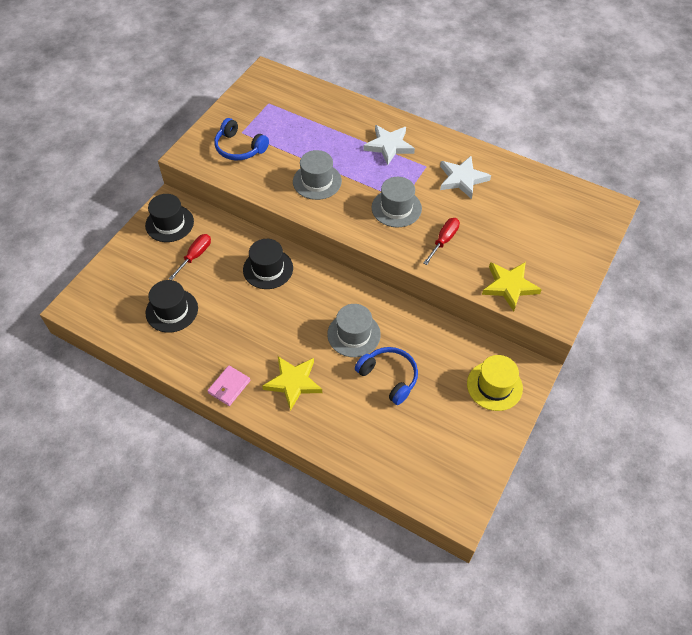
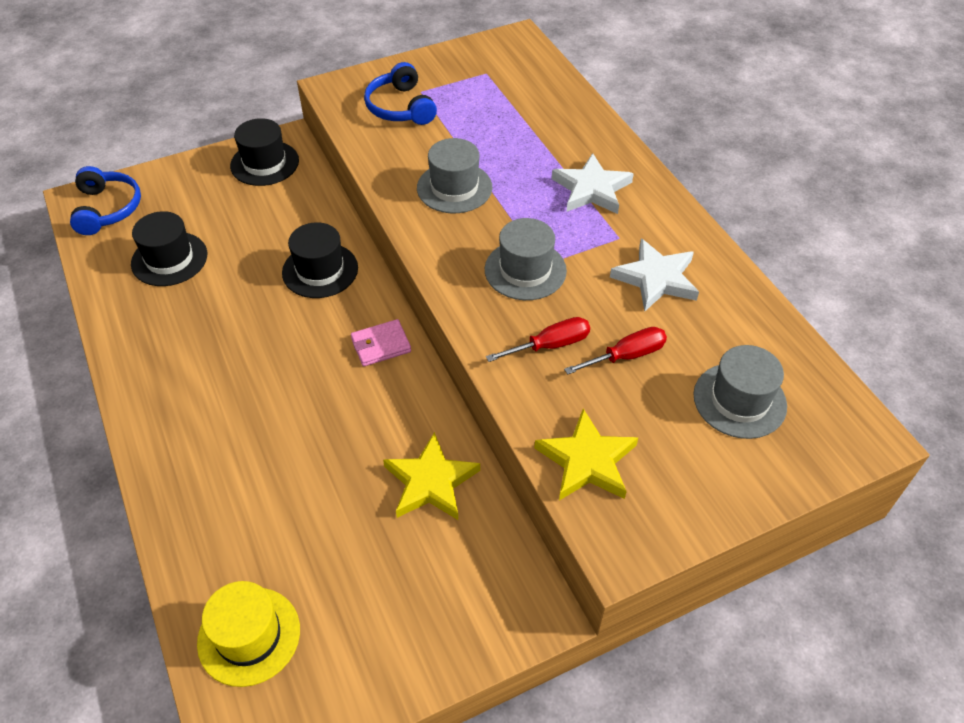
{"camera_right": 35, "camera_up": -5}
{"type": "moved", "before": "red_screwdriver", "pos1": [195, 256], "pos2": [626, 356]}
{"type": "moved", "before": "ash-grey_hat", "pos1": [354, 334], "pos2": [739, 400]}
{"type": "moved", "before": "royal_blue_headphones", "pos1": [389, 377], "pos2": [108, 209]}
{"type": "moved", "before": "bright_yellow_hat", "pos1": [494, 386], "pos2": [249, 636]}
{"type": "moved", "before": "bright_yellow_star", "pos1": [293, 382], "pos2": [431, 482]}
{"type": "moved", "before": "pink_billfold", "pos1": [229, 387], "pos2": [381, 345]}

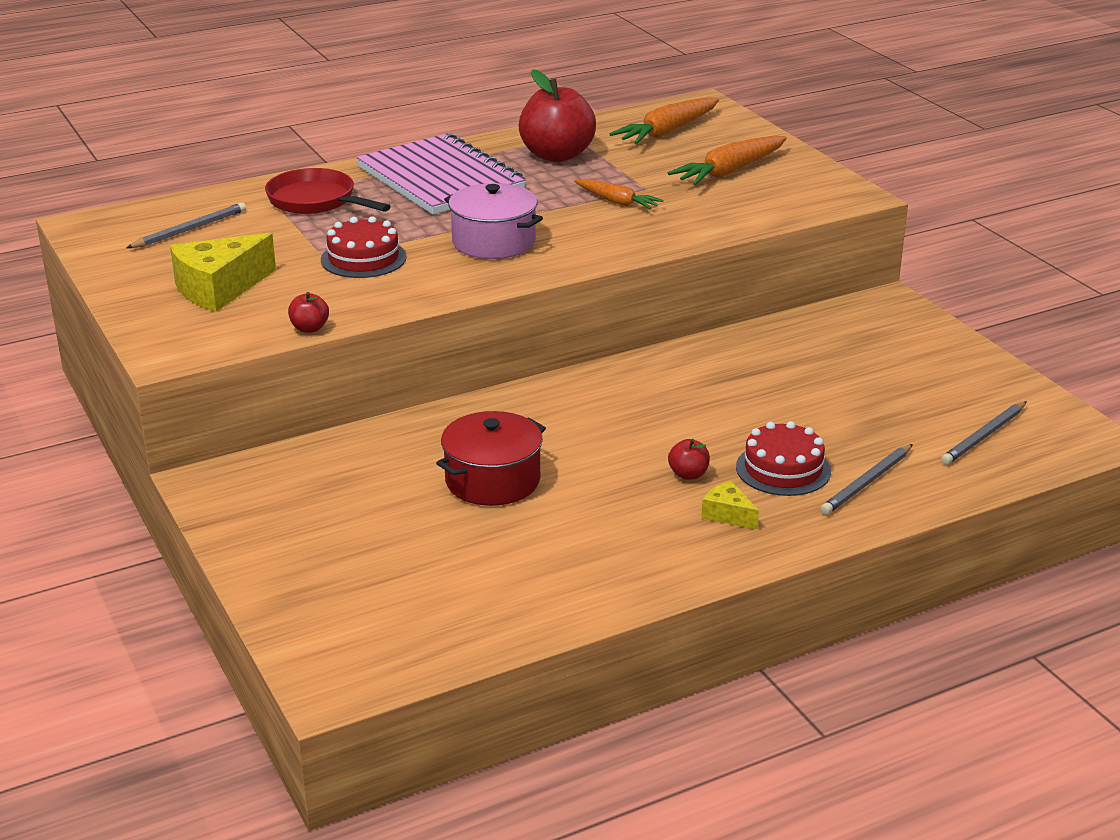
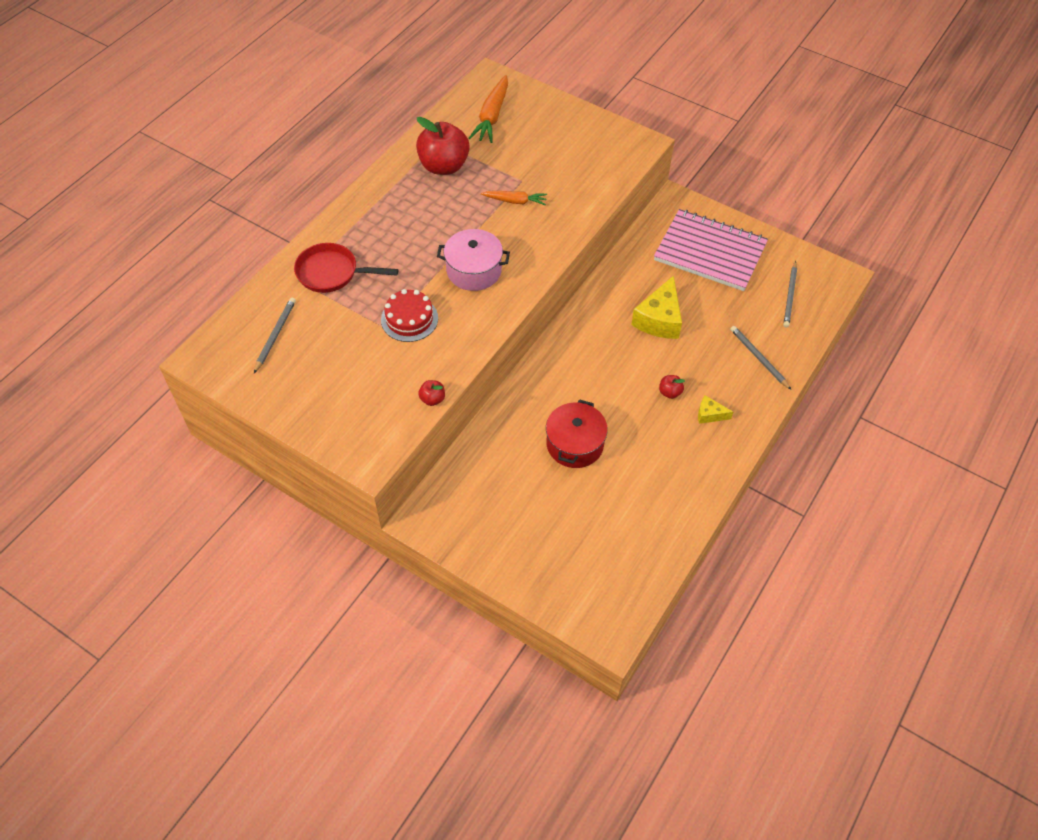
{"camera_right": -30, "camera_up": 25}
{"type": "moved", "before": "pink_notebook", "pos1": [440, 179], "pos2": [710, 252]}
{"type": "removed", "before": "orange_root_vegetable", "pos1": [730, 171]}
{"type": "moved", "before": "bright_yellow_piece_of_cheese", "pos1": [219, 288], "pos2": [659, 319]}
{"type": "removed", "before": "red_cake", "pos1": [783, 469]}
{"type": "turned", "before": "ash-grey_pencil", "pos1": [867, 482], "pos2": [758, 358], "turn": 135}

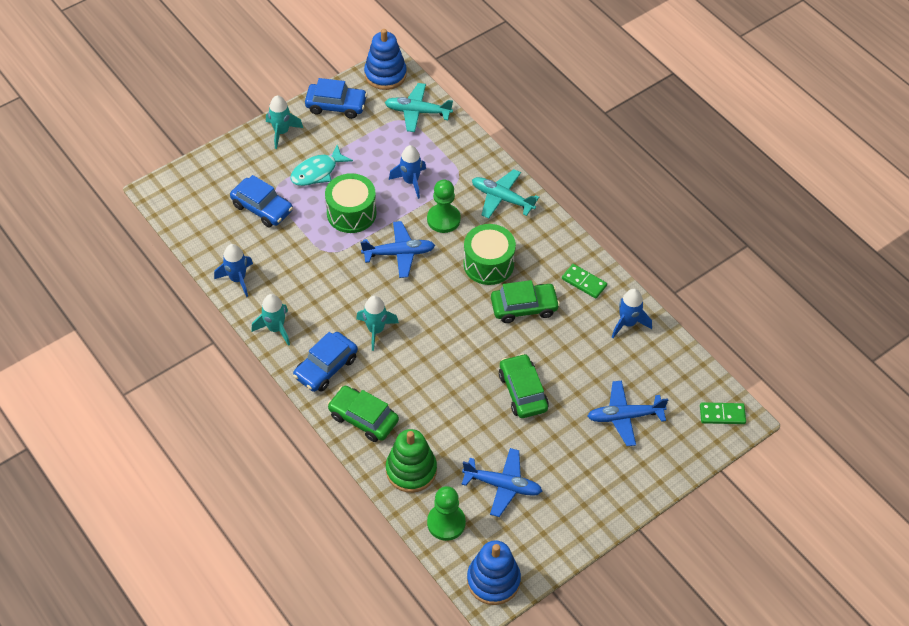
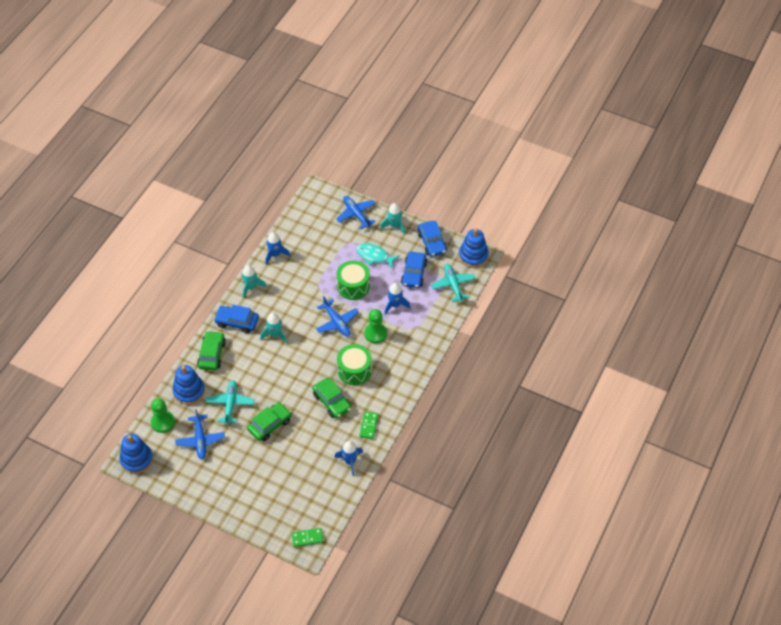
{"camera_right": 65, "camera_up": 0}
{"type": "moved", "before": "aqua_aeroplane", "pos1": [502, 198], "pos2": [230, 404]}
{"type": "moved", "before": "royal_blue_car", "pos1": [262, 208], "pos2": [414, 273]}
{"type": "moved", "before": "royal_blue_aeroplane", "pos1": [624, 417], "pos2": [356, 214]}
{"type": "turned", "before": "emerald_domino", "pos1": [722, 414], "pos2": [307, 538], "turn": -75}
{"type": "recoloured", "before": "emerald_stacking_rings", "after": "royal_blue_stacking_rings", "pos1": [411, 470], "pos2": [189, 391]}

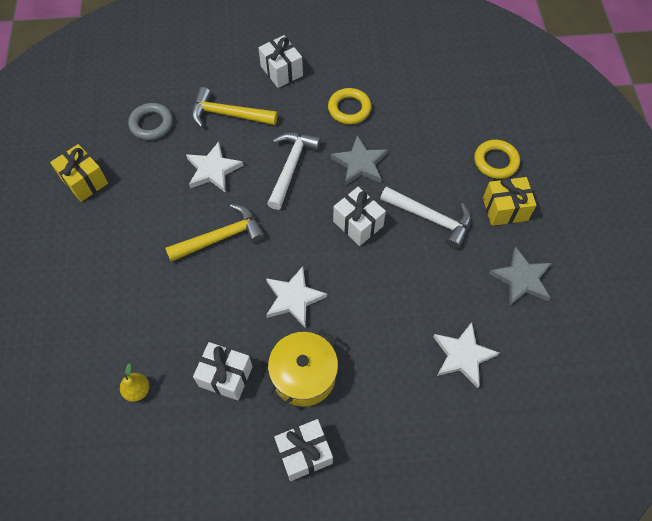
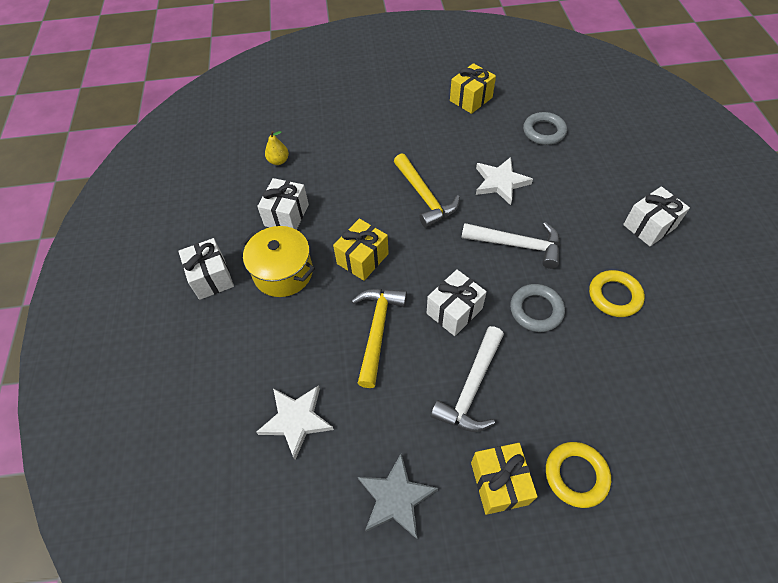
{"camera_right": 90, "camera_up": -5}
{"type": "moved", "before": "bright_yellow_claw_hammer", "pos1": [228, 114], "pos2": [377, 330]}
{"type": "replaced", "before": "ash-grey_star", "after": "ash-grey_torus", "pos1": [360, 163], "pos2": [536, 310]}
{"type": "replaced", "before": "snow-white_star", "after": "bright_yellow_present", "pos1": [293, 298], "pos2": [362, 259]}

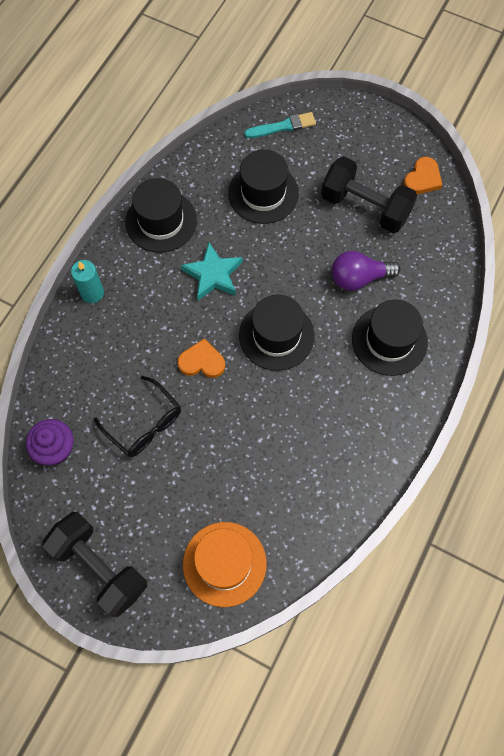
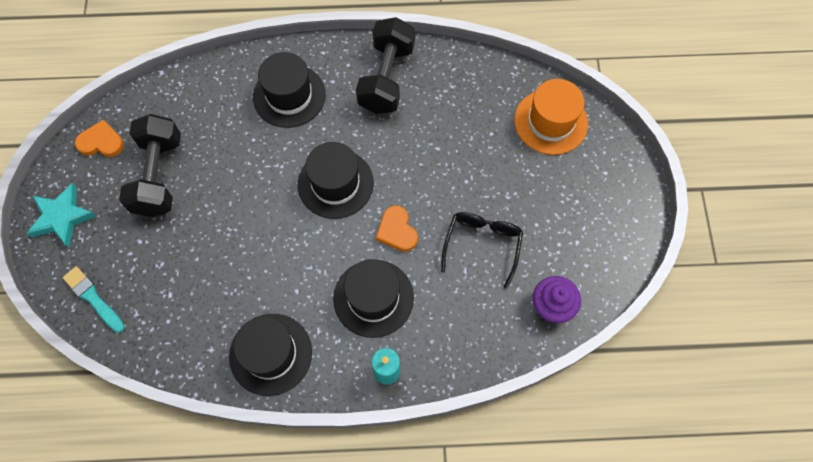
{"camera_right": -120, "camera_up": 0}
{"type": "moved", "before": "black_hat", "pos1": [263, 193], "pos2": [373, 298]}
{"type": "moved", "before": "aqua_star", "pos1": [213, 275], "pos2": [62, 217]}
{"type": "removed", "before": "purple_bulb", "pos1": [359, 278]}
{"type": "moved", "before": "black_free_weight", "pos1": [100, 567], "pos2": [386, 78]}

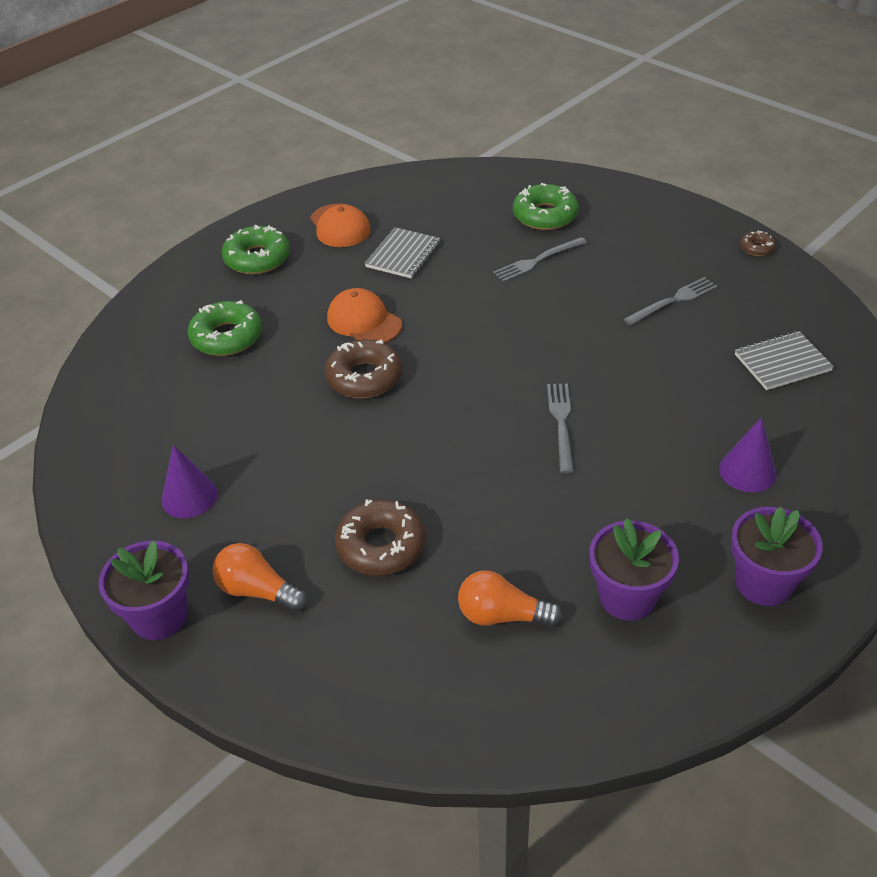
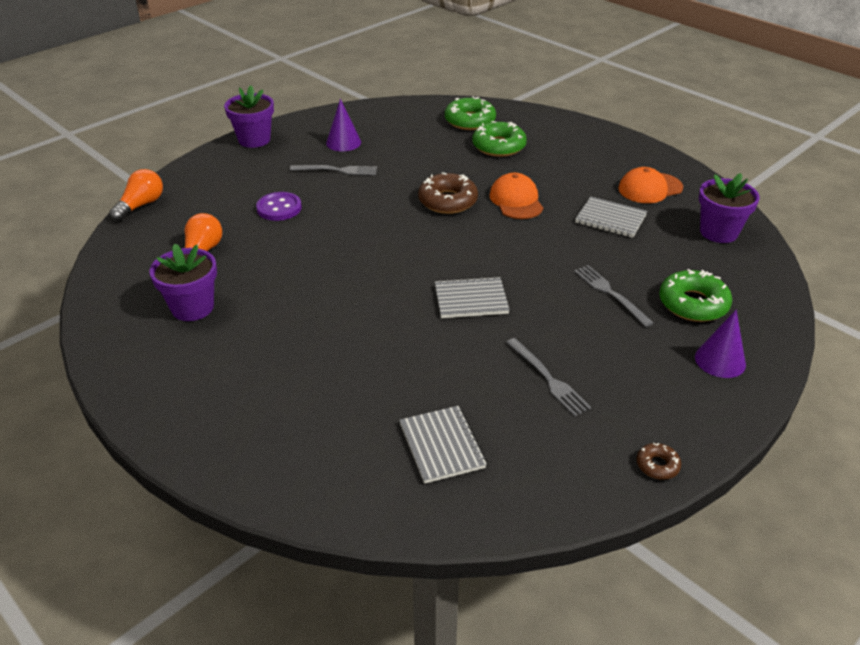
{"camera_right": 90, "camera_up": -5}
{"type": "moved", "before": "emerald_doughnut", "pos1": [257, 258], "pos2": [470, 121]}
{"type": "turned", "before": "orange_peaked_cap", "pos1": [364, 321], "pos2": [516, 200], "turn": -60}
{"type": "moved", "before": "ash-grey_table_fork", "pos1": [561, 423], "pos2": [337, 170]}
{"type": "moved", "before": "purple_cone", "pos1": [747, 471], "pos2": [720, 360]}
{"type": "replaced", "before": "brown_doughnut", "after": "purple_button", "pos1": [381, 546], "pos2": [279, 208]}
{"type": "moved", "before": "purple_plant_pot", "pos1": [763, 583], "pos2": [718, 232]}
{"type": "moved", "before": "orange_bulb", "pos1": [257, 590], "pos2": [141, 205]}
{"type": "added", "after": "ash-grey_notebook", "pos2": [471, 300]}

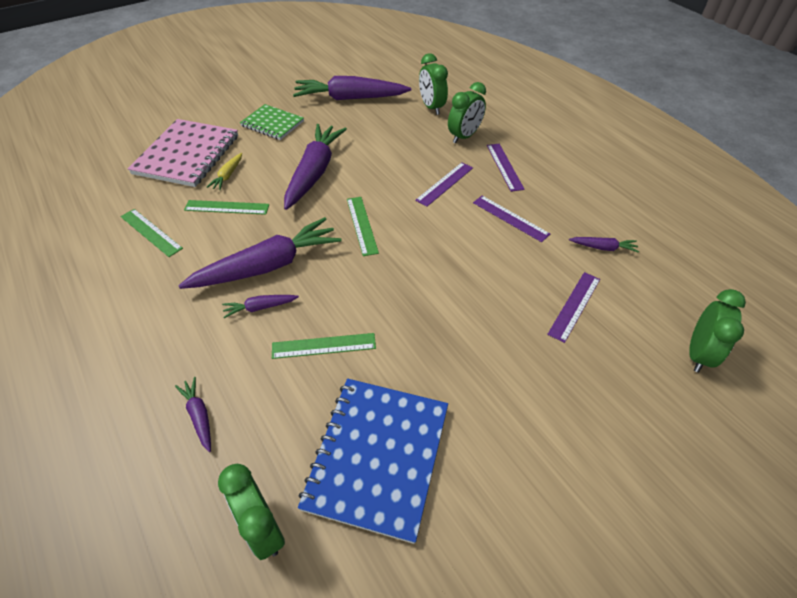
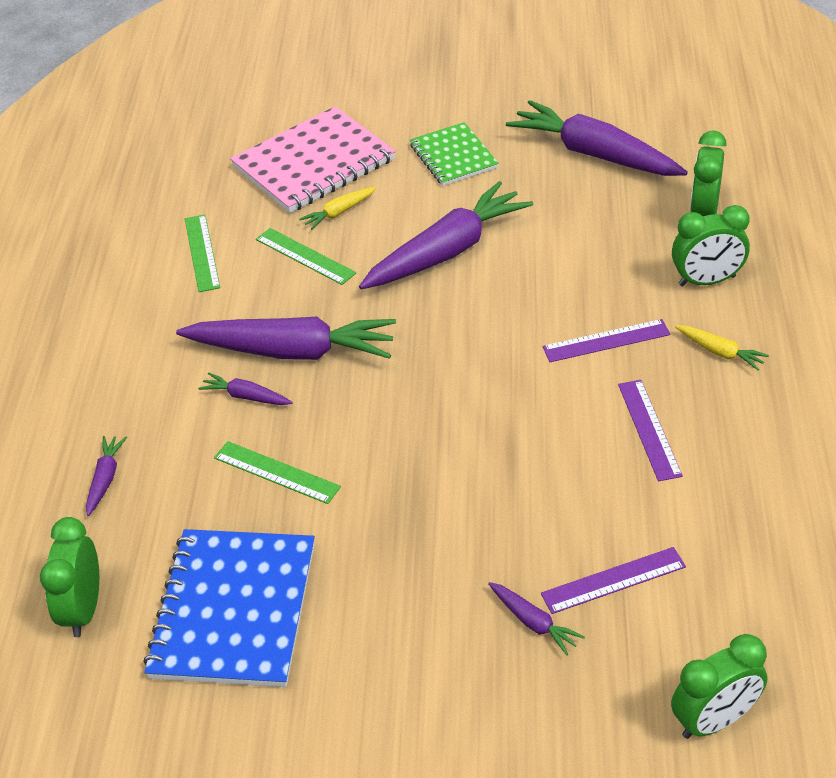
{"camera_right": 40, "camera_up": -5}
{"type": "replaced", "before": "purple_ruler", "after": "bright_yellow_root_vegetable", "pos1": [504, 166], "pos2": [720, 352]}
{"type": "removed", "before": "emerald_ruler", "pos1": [361, 225]}
{"type": "moved", "before": "purple_root_vegetable", "pos1": [603, 248], "pos2": [533, 622]}
{"type": "turned", "before": "royal_blue_notebook", "pos1": [377, 456], "pos2": [234, 610], "turn": -45}

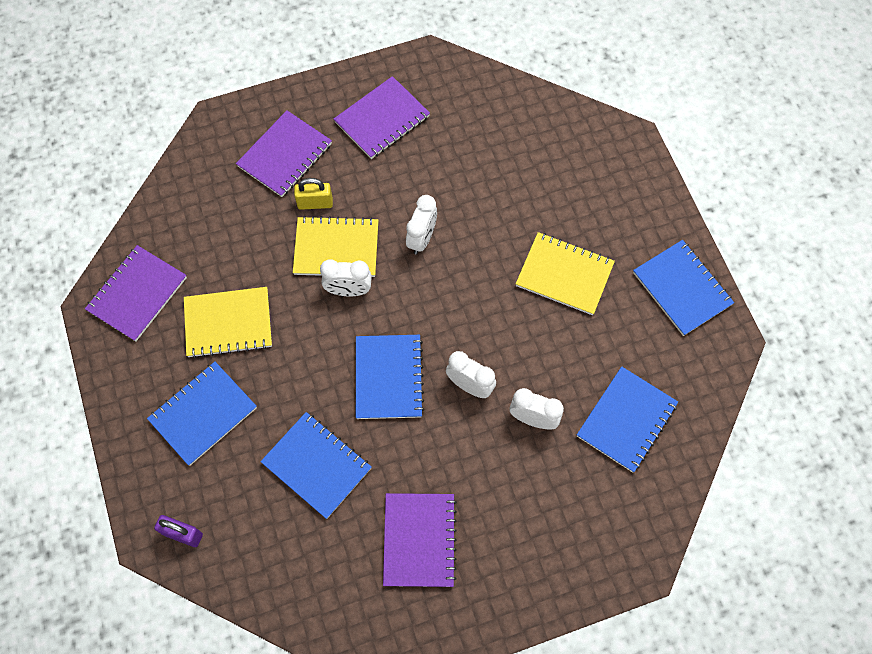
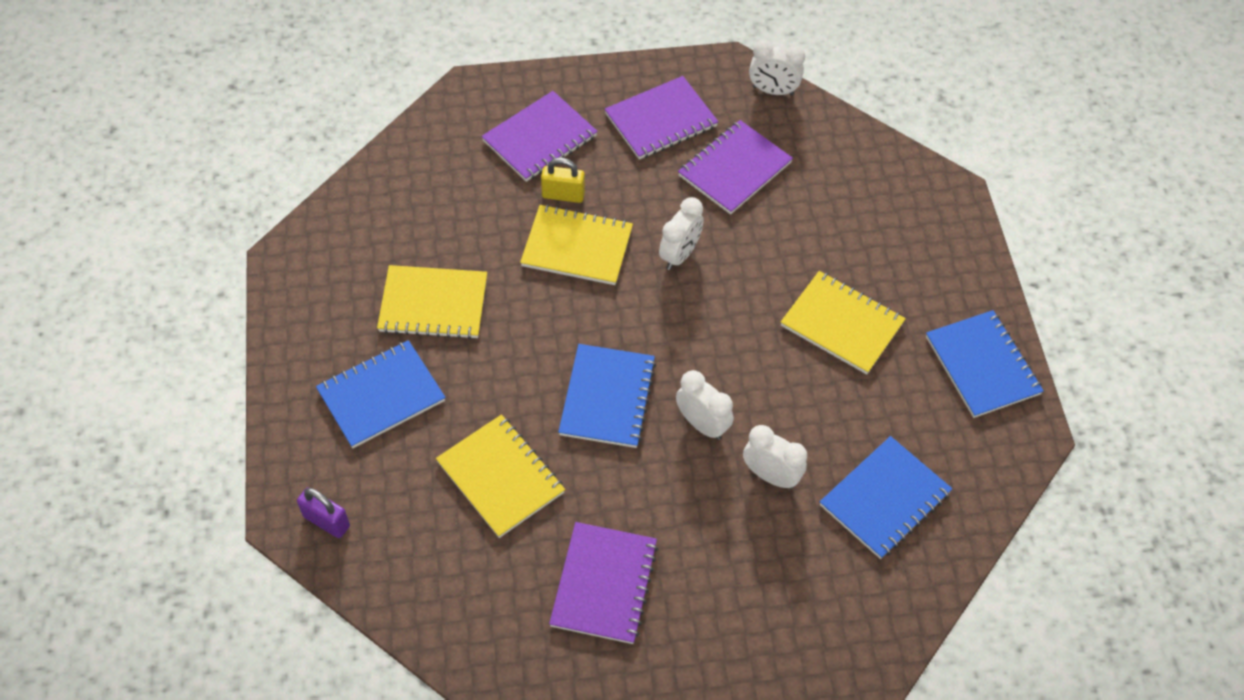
{"camera_right": 10, "camera_up": -10}
{"type": "moved", "before": "purple_notebook", "pos1": [137, 294], "pos2": [734, 169]}
{"type": "moved", "before": "snow-white_alarm_clock", "pos1": [348, 290], "pos2": [773, 91]}
{"type": "recoloured", "before": "royal_blue_notebook", "after": "bright_yellow_notebook", "pos1": [317, 465], "pos2": [500, 477]}

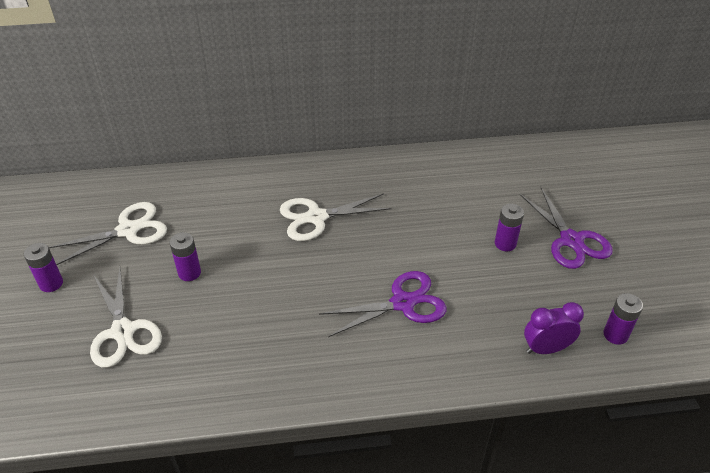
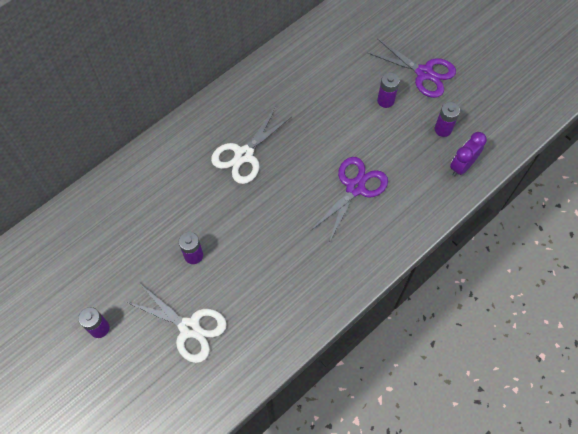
{"camera_right": -35, "camera_up": 20}
{"type": "removed", "before": "snow-white_pair_of_scissors", "pos1": [128, 230]}
{"type": "moved", "before": "purple_AA_battery", "pos1": [615, 335], "pos2": [443, 129]}

